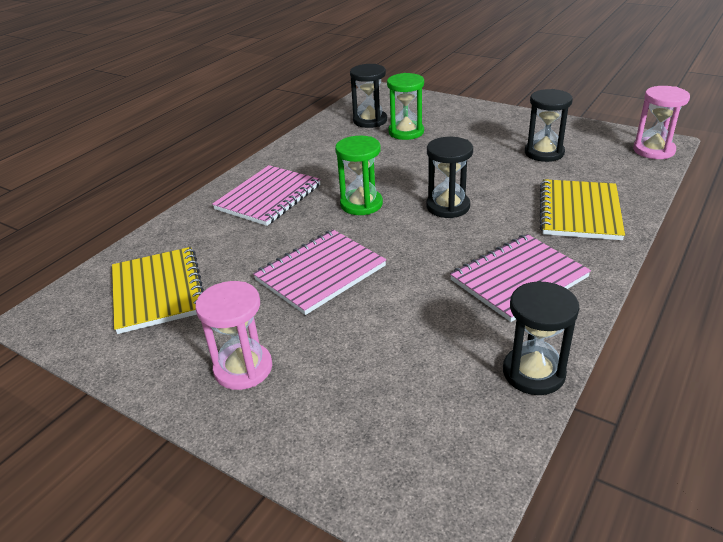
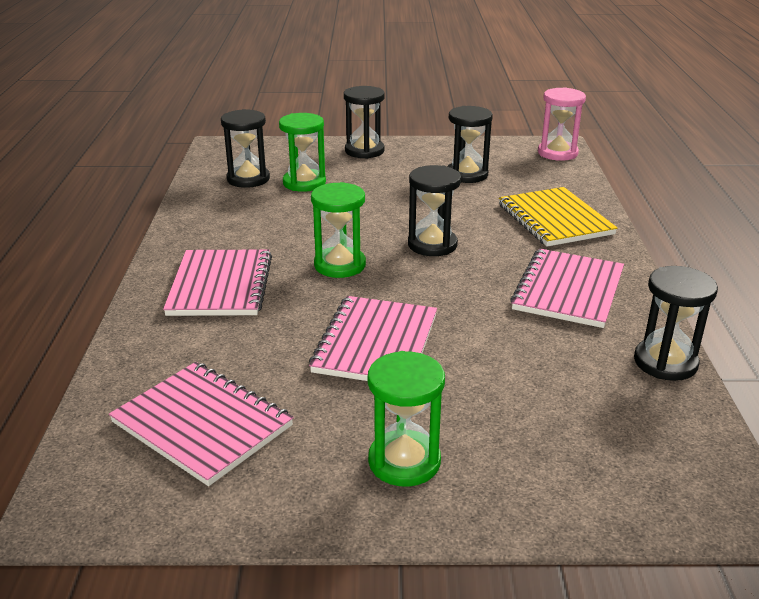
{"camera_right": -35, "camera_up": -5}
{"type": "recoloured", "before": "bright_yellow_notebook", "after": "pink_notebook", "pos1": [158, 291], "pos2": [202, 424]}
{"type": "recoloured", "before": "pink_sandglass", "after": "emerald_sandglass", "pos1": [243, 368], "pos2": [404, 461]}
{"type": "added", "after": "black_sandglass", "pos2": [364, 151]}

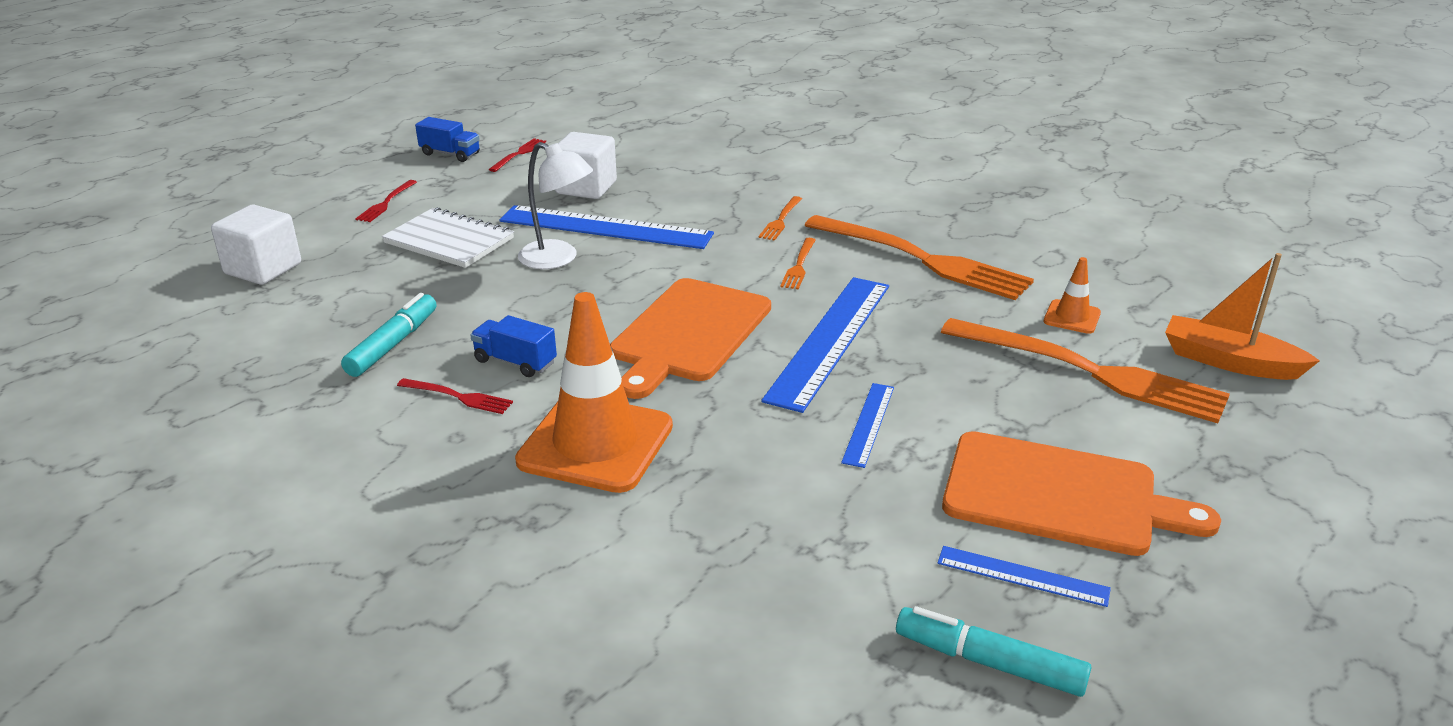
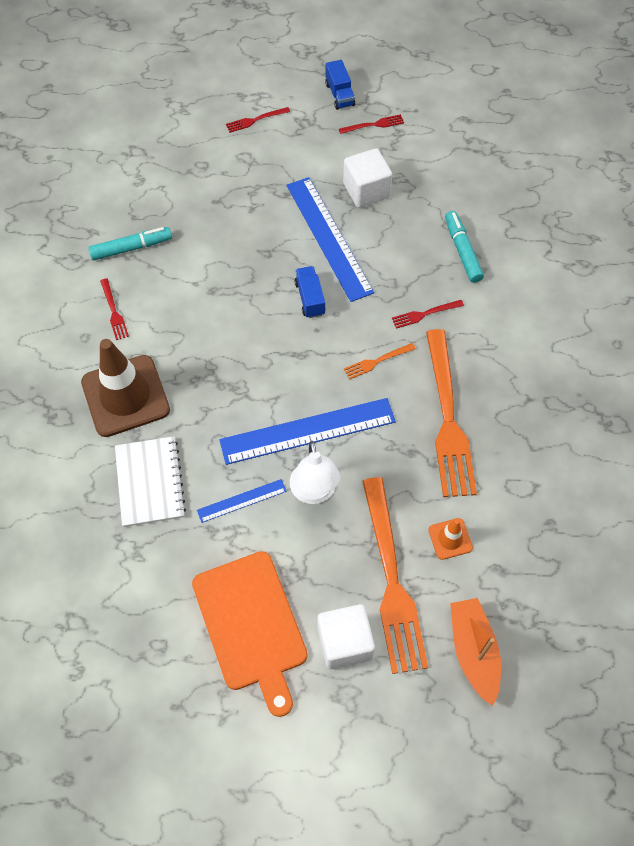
{"camera_right": 50, "camera_up": 30}
{"type": "moved", "before": "snow-white_lamp", "pos1": [558, 259], "pos2": [314, 492]}
{"type": "recoloured", "before": "orange_table_fork", "after": "red_table_fork", "pos1": [781, 220], "pos2": [424, 314]}
{"type": "moved", "before": "snow-white_block", "pos1": [263, 269], "pos2": [344, 642]}
{"type": "moved", "before": "snow-white_notebook", "pos1": [449, 241], "pos2": [150, 482]}
{"type": "removed", "before": "orange_cutting_board", "pos1": [689, 333]}
{"type": "recoloured", "before": "orange_road_cone", "after": "brown_road_cone", "pos1": [595, 444], "pos2": [125, 396]}
{"type": "moved", "before": "royal_blue_lorry", "pos1": [515, 362], "pos2": [310, 298]}
{"type": "removed", "before": "royal_blue_ruler", "pos1": [1022, 576]}
{"type": "moved", "before": "aqua_marker", "pos1": [989, 662], "pos2": [462, 251]}

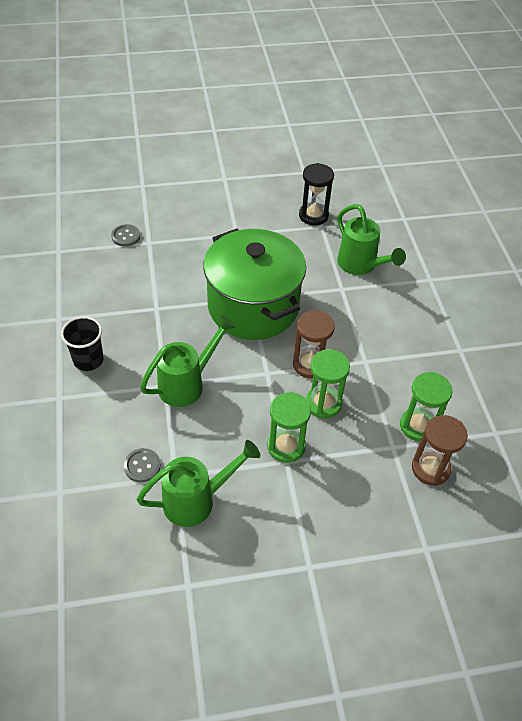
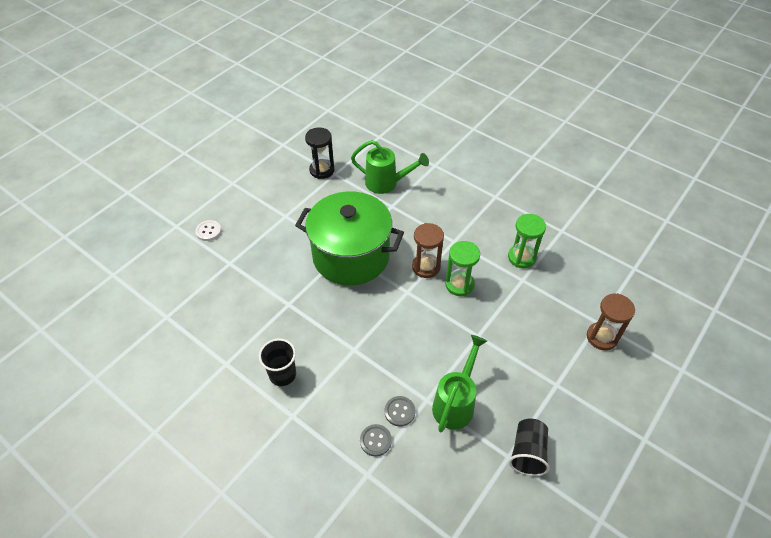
{"camera_right": -40, "camera_up": 0}
{"type": "moved", "before": "ash-grey_button", "pos1": [126, 236], "pos2": [375, 440]}
{"type": "removed", "before": "emerald_watering_can", "pos1": [187, 384]}
{"type": "removed", "before": "emerald_sandglass", "pos1": [286, 446]}
{"type": "moved", "before": "brown_sandglass", "pos1": [430, 468], "pos2": [601, 337]}
{"type": "added", "after": "snow-white_button", "pos2": [208, 231]}
{"type": "added", "after": "black_tumbler", "pos2": [527, 453]}

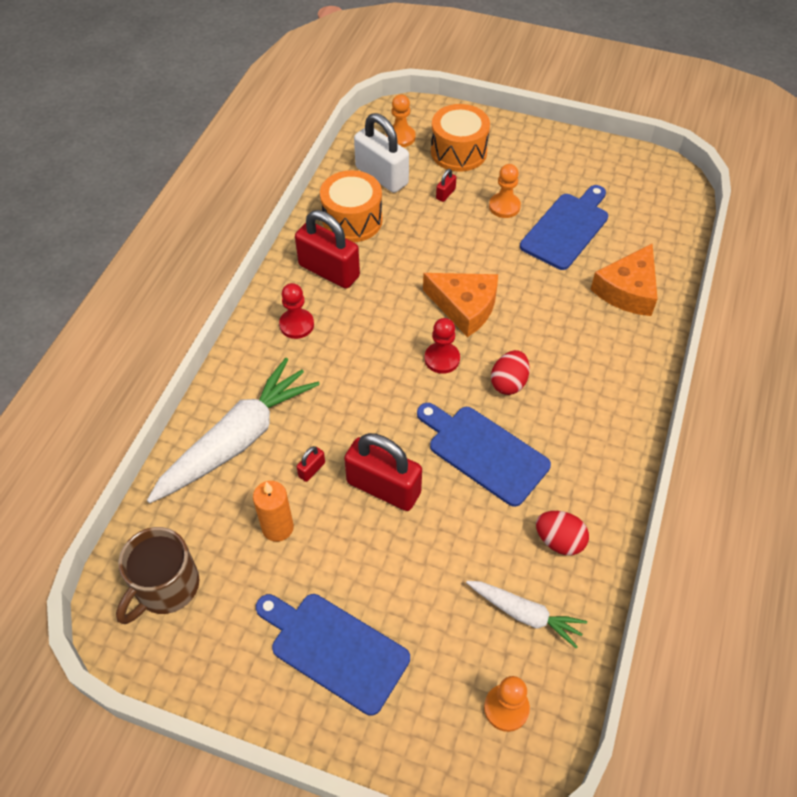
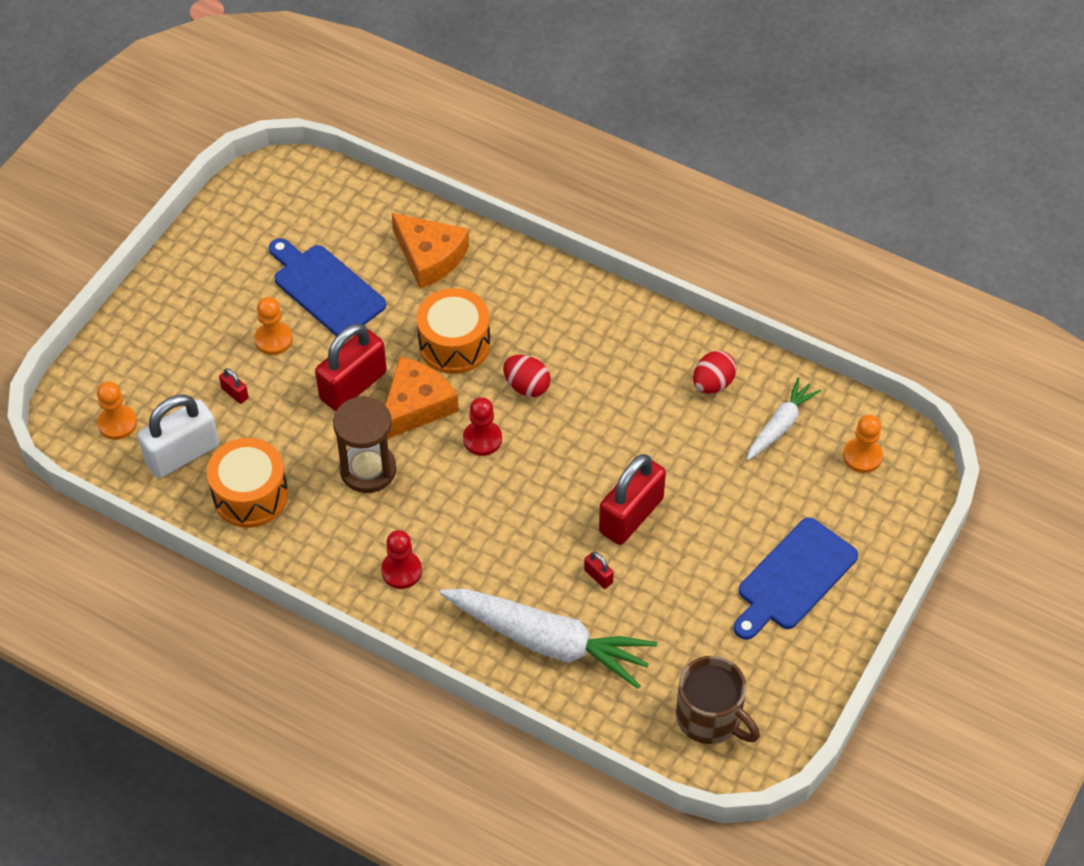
{"camera_right": -80, "camera_up": 0}
{"type": "moved", "before": "orange_snare_drum", "pos1": [458, 152], "pos2": [454, 344]}
{"type": "moved", "before": "red_lock", "pos1": [329, 271], "pos2": [353, 385]}
{"type": "turned", "before": "snow-white_root_vegetable", "pos1": [238, 440], "pos2": [548, 642], "turn": 150}
{"type": "removed", "before": "royal_blue_cutting_board", "pos1": [484, 452]}
{"type": "removed", "before": "orange_pillar_candle", "pos1": [277, 527]}
{"type": "added", "after": "brown_sandglass", "pos2": [368, 470]}

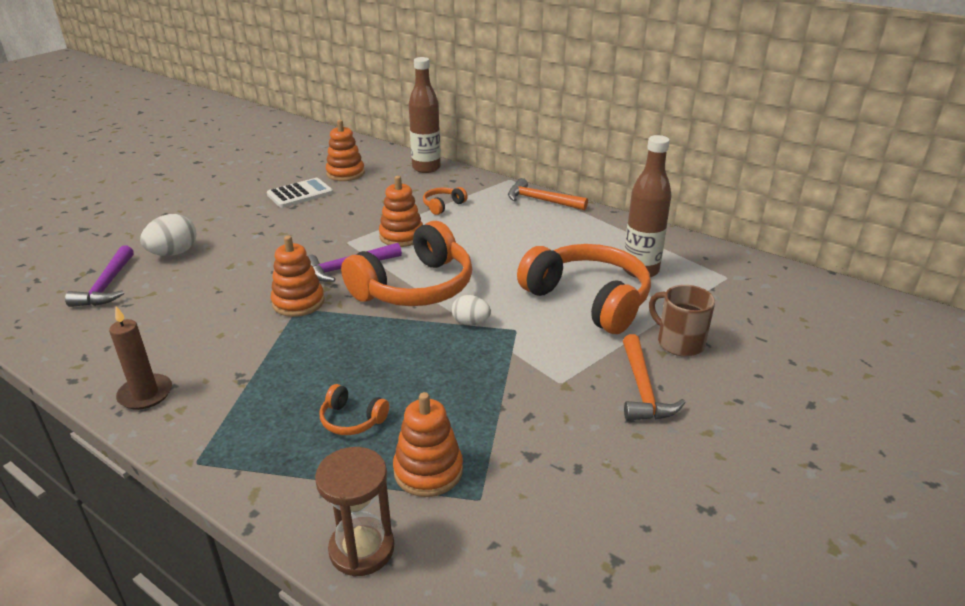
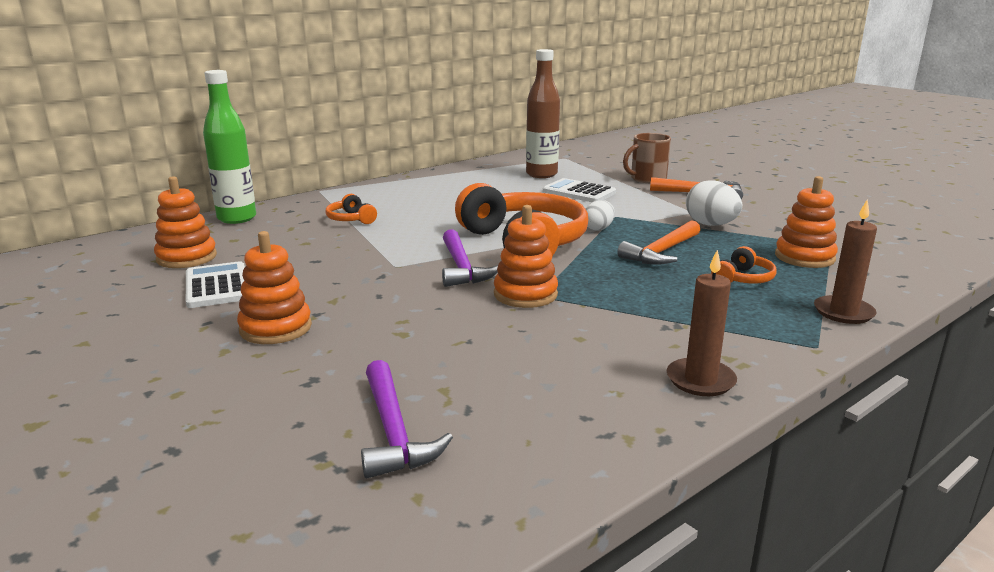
{"camera_right": -75, "camera_up": -10}
{"type": "recoloured", "before": "brown_drink_bottle", "after": "emerald_drink_bottle", "pos1": [426, 168], "pos2": [237, 218]}
{"type": "moved", "before": "orange_stacking_rings", "pos1": [401, 236], "pos2": [275, 328]}
{"type": "moved", "before": "orange_claw_hammer", "pos1": [541, 200], "pos2": [661, 252]}
{"type": "moved", "before": "snow-white_egg_shape", "pos1": [174, 253], "pos2": [711, 225]}
{"type": "replaced", "before": "orange_headphones", "after": "snow-white_calculator", "pos1": [588, 300], "pos2": [579, 192]}
{"type": "turned", "before": "purple_claw_hammer", "pos1": [107, 286], "pos2": [394, 432], "turn": 60}
{"type": "removed", "before": "brown_sandglass", "pos1": [362, 549]}
{"type": "added", "after": "brown_pillar_candle", "pos2": [843, 312]}

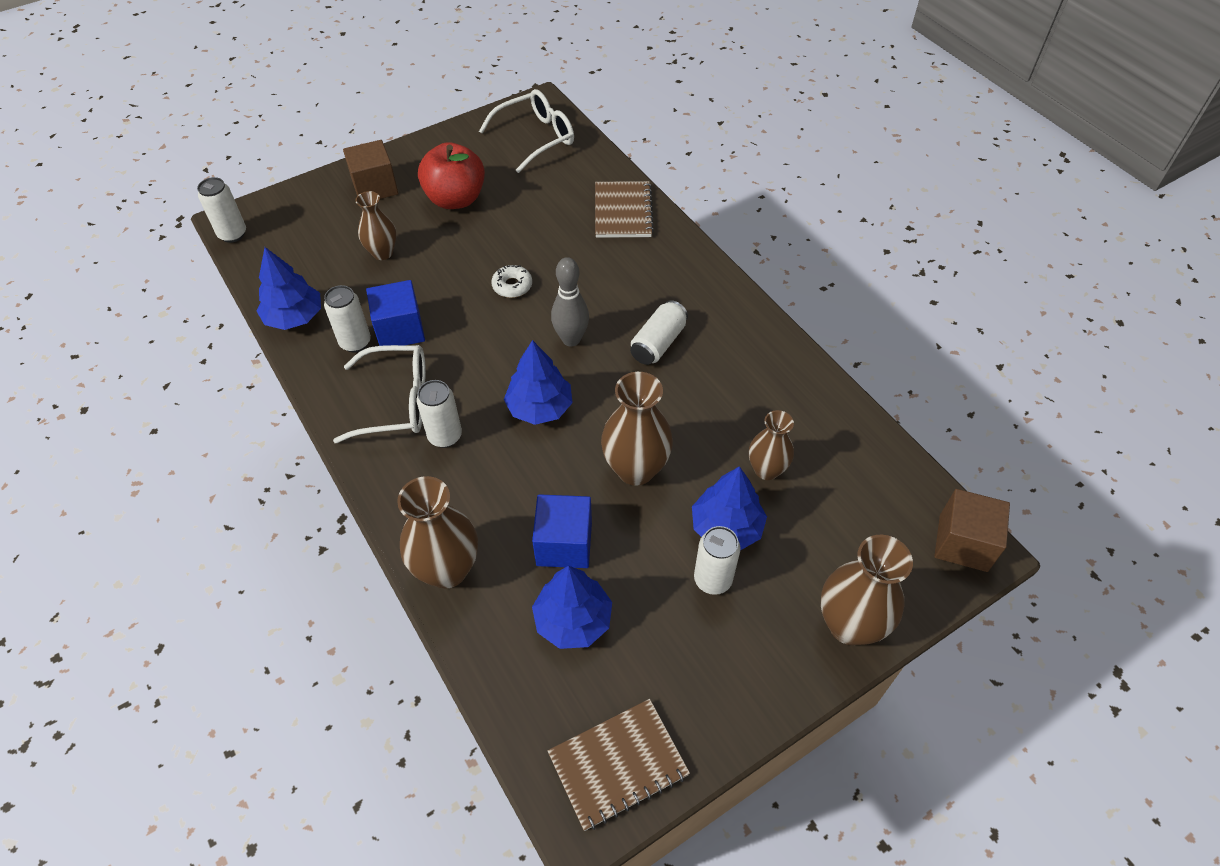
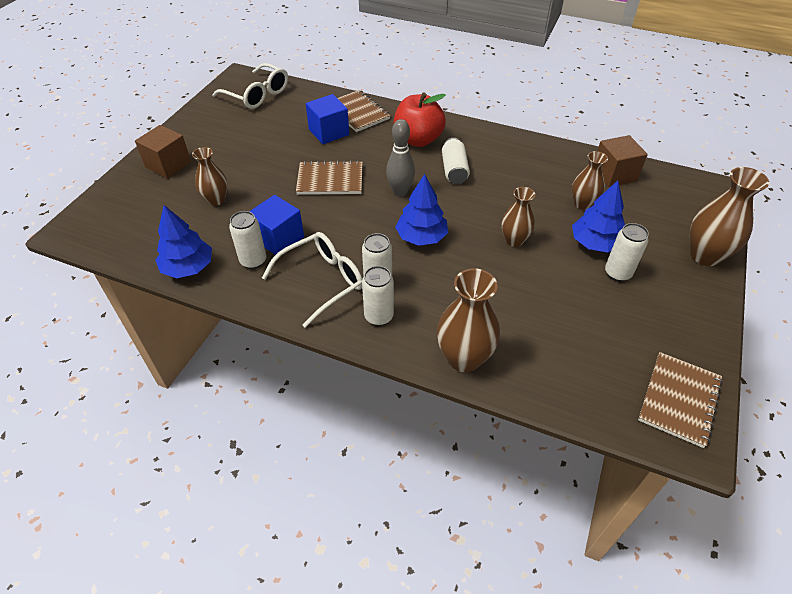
{"camera_right": -35, "camera_up": -5}
{"type": "turned", "before": "snow-white_glasses", "pos1": [536, 137], "pos2": [257, 95], "turn": 105}
{"type": "moved", "before": "red_toy_apple", "pos1": [455, 199], "pos2": [418, 140]}
{"type": "moved", "before": "snow-white_can", "pos1": [232, 234], "pos2": [379, 316]}
{"type": "replaced", "before": "snow-white_doughnut", "after": "brown_notebook", "pos1": [512, 286], "pos2": [330, 180]}
{"type": "resized", "before": "brown_tall_vase", "pos1": [635, 469], "pos2": [514, 240], "scale": 0.64}
{"type": "moved", "before": "brown_block", "pos1": [963, 543], "pos2": [614, 174]}
{"type": "moved", "before": "royal_blue_block", "pos1": [564, 544], "pos2": [329, 132]}
{"type": "removed", "before": "royal_blue_fir_tree", "pos1": [573, 620]}

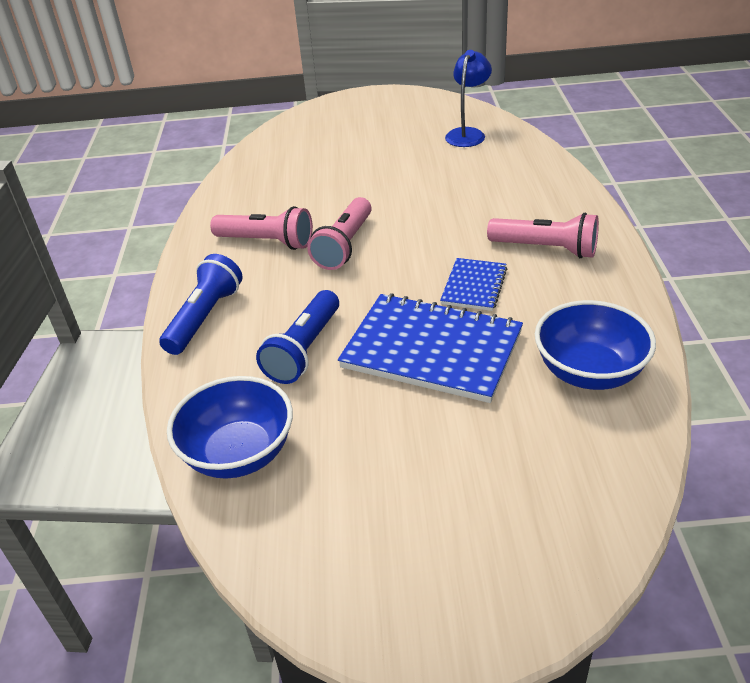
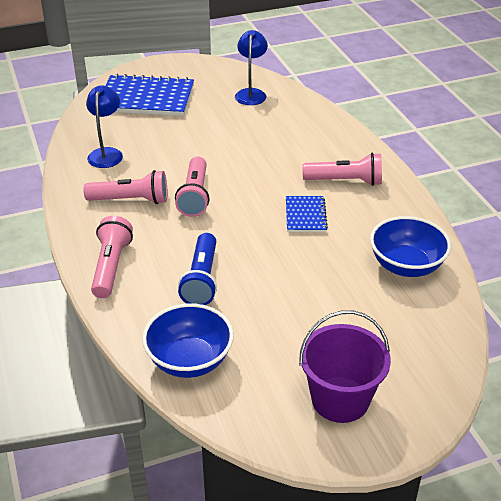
{"camera_right": -20, "camera_up": 0}
{"type": "recoloured", "before": "royal_blue_pocket_torch", "after": "pink_pocket_torch", "pos1": [205, 317], "pos2": [111, 266]}
{"type": "moved", "before": "royal_blue_notebook", "pos1": [432, 350], "pos2": [146, 98]}
{"type": "added", "after": "royal_blue_lamp", "pos2": [106, 153]}
{"type": "added", "after": "purple_bucket", "pos2": [340, 399]}

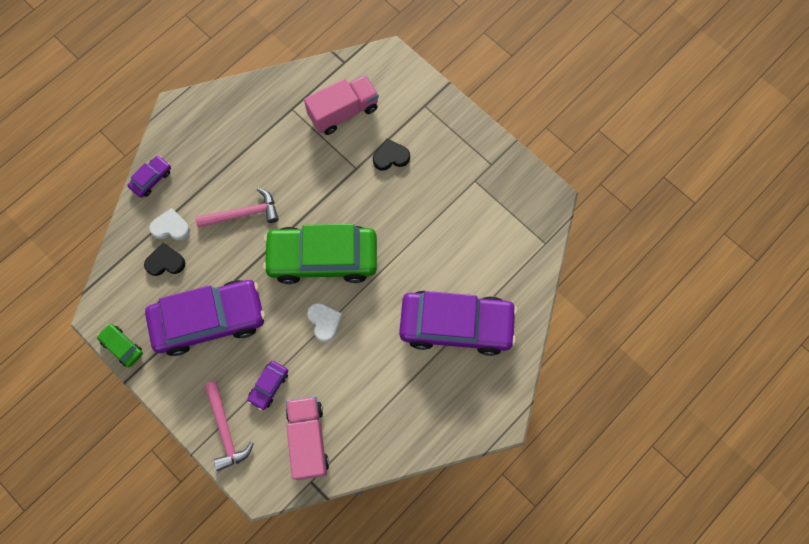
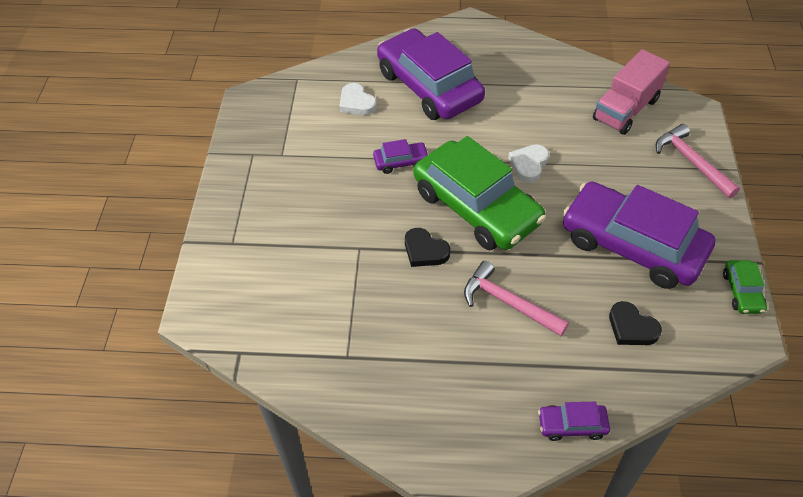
{"camera_right": -130, "camera_up": -20}
{"type": "removed", "before": "pink_lorry", "pos1": [343, 112]}
{"type": "moved", "before": "black_heart_shape", "pos1": [391, 157], "pos2": [425, 251]}
{"type": "moved", "before": "snow-white_heart_shape", "pos1": [171, 227], "pos2": [356, 103]}
{"type": "moved", "before": "purple_car", "pos1": [269, 386], "pos2": [401, 162]}
{"type": "turned", "before": "pink_claw_hammer", "pos1": [225, 430], "pos2": [691, 162], "turn": -60}

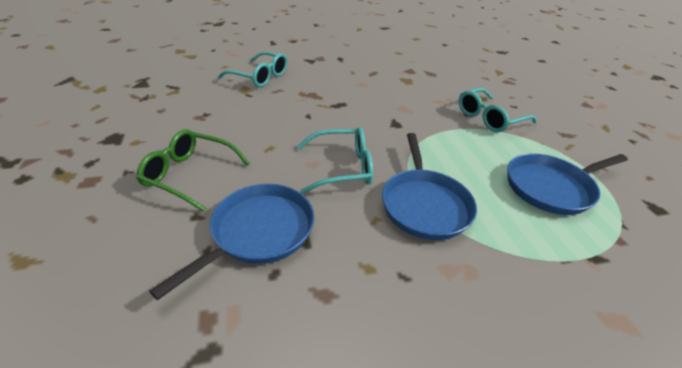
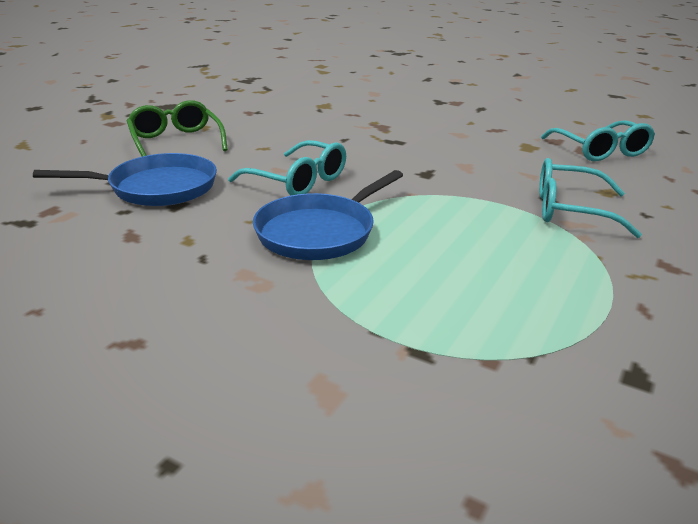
{"camera_right": 45, "camera_up": -10}
{"type": "moved", "before": "aqua_glasses", "pos1": [260, 77], "pos2": [600, 151]}
{"type": "removed", "before": "royal_blue_frying_pan", "pos1": [551, 187]}

